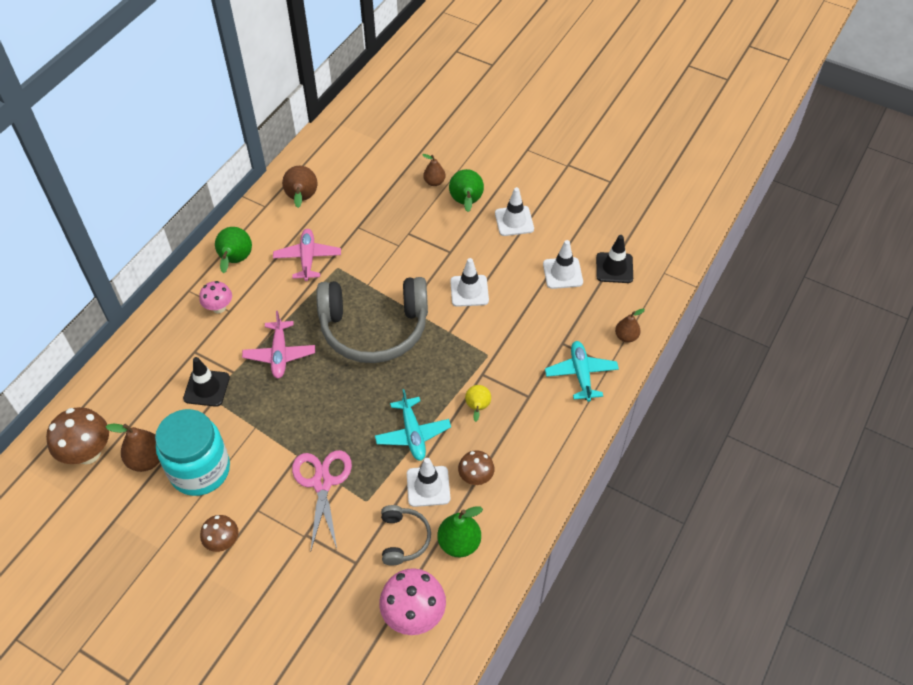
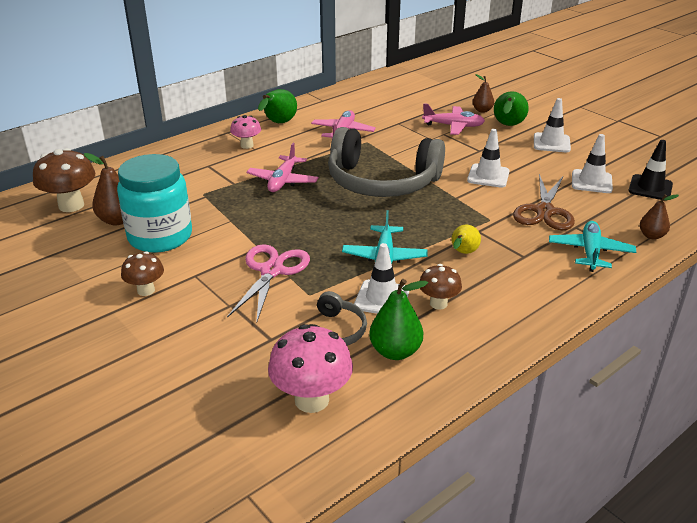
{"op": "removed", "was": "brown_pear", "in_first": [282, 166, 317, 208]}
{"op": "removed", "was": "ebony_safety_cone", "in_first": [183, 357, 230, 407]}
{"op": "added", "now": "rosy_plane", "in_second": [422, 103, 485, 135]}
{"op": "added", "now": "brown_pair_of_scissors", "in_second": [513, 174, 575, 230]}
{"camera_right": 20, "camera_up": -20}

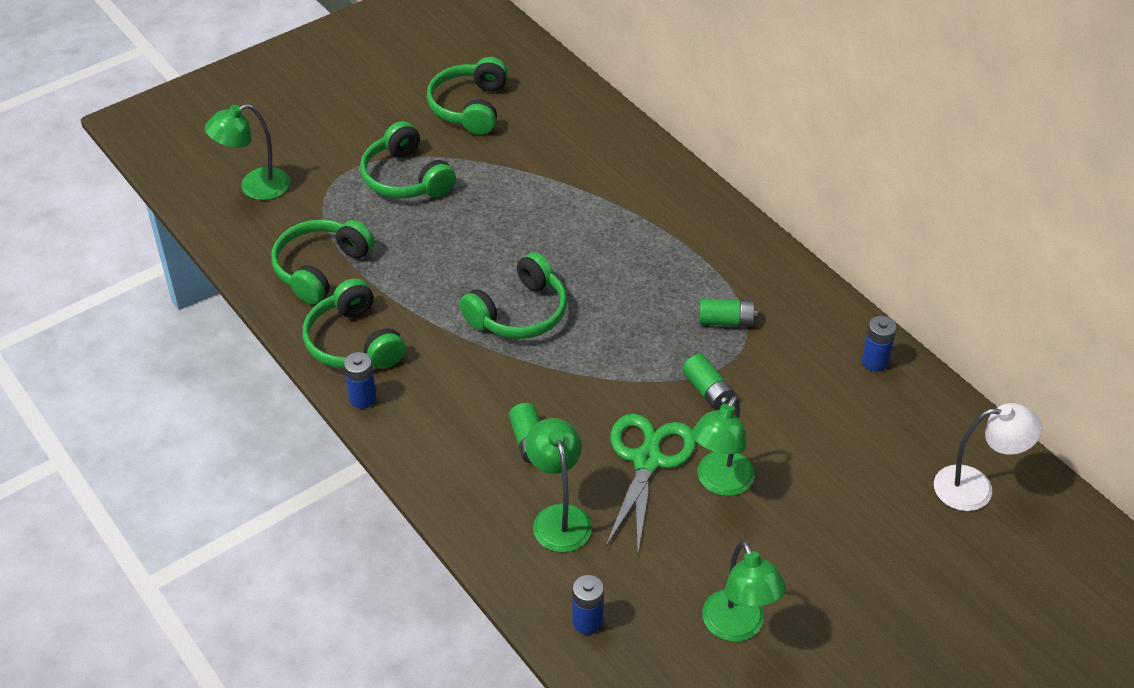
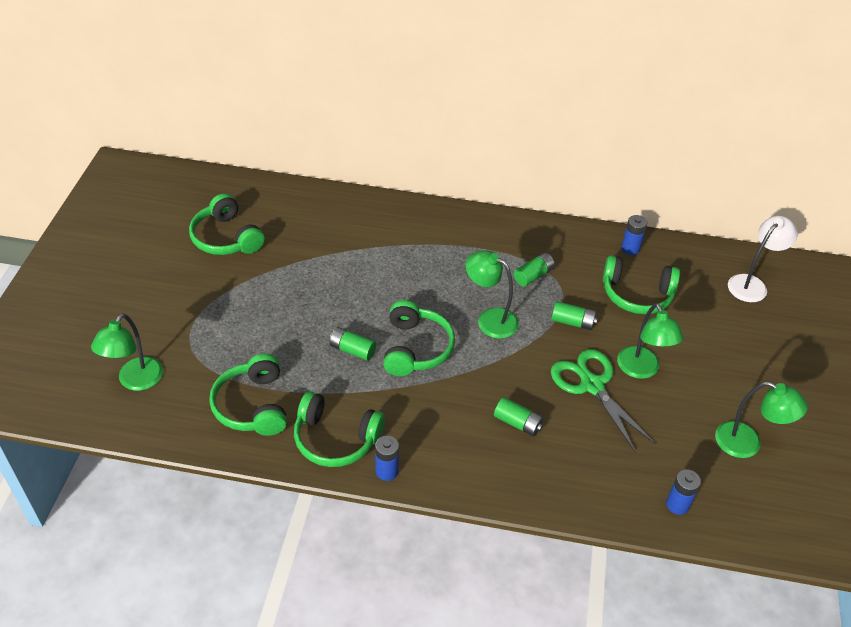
{"op": "moved", "was": "leaf-green_over-ear_headphones", "in_first": [360, 121, 456, 199], "in_second": [603, 255, 680, 314]}
{"op": "moved", "was": "leaf-green_desk_lamp", "in_first": [525, 418, 592, 552], "in_second": [466, 250, 519, 339]}
{"op": "added", "now": "leaf-green_AA_battery", "in_second": [329, 327, 376, 361]}
{"camera_right": -45, "camera_up": 0}

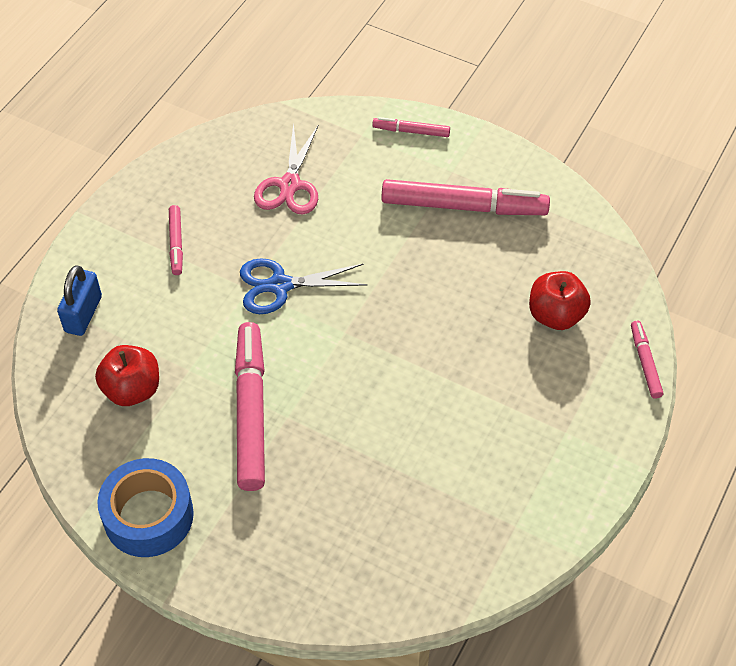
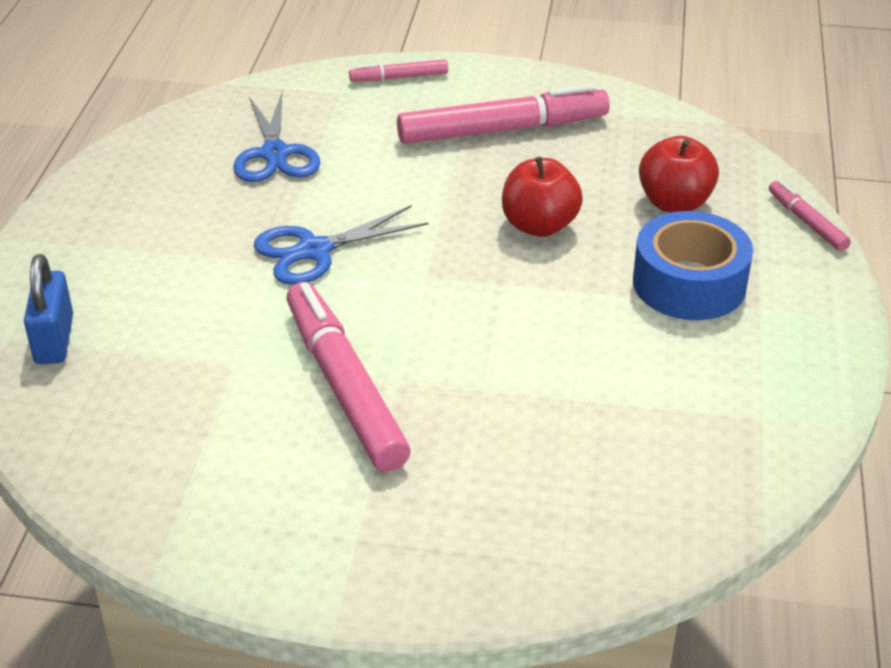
{"op": "recoloured", "was": "rosy_pair_of_scissors", "now": "royal_blue_pair_of_scissors", "in_first": [254, 123, 318, 215], "in_second": [233, 93, 320, 182]}
{"op": "removed", "was": "rosy_marker", "in_first": [169, 205, 183, 275]}
{"op": "moved", "was": "red_apple", "in_first": [95, 345, 159, 406], "in_second": [502, 157, 583, 237]}
{"op": "moved", "was": "royal_blue_tape", "in_first": [97, 458, 194, 557], "in_second": [633, 211, 753, 320]}
{"camera_right": -20, "camera_up": -15}

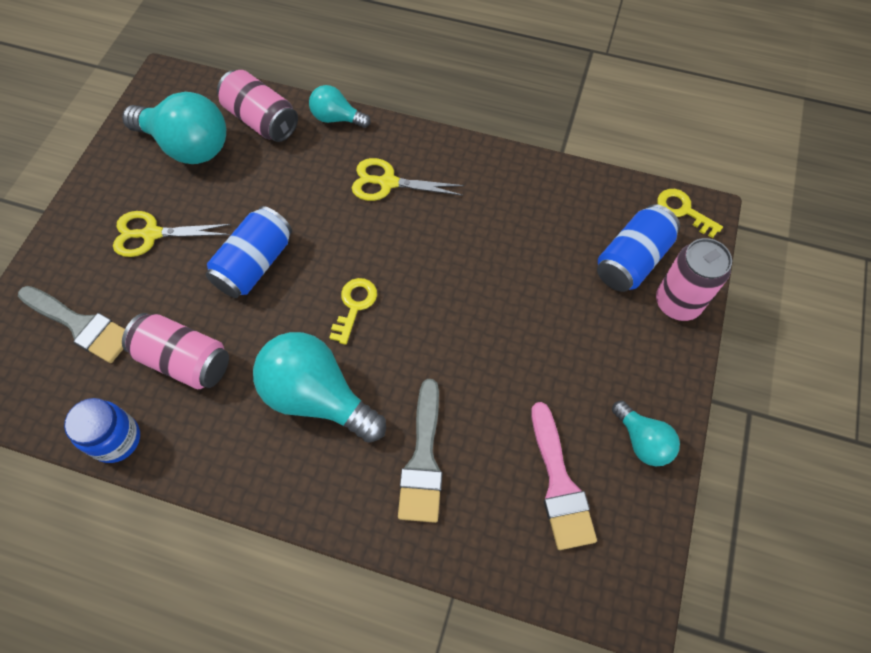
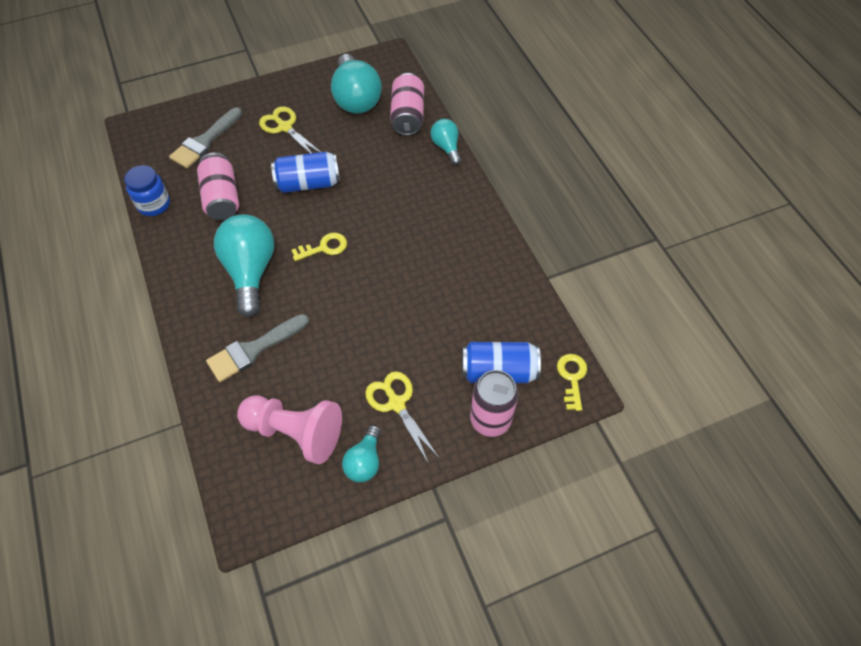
{"op": "moved", "was": "bright_yellow_pair_of_scissors", "in_first": [352, 158, 464, 201], "in_second": [365, 371, 439, 464]}
{"op": "turned", "was": "gray_brush", "in_first": [18, 286, 125, 363], "in_second": [169, 107, 242, 168], "clockwise": 45}
{"op": "replaced", "was": "rosy_brush", "now": "rosy_chess_pawn", "in_first": [531, 402, 597, 550], "in_second": [237, 396, 342, 464]}
{"camera_right": 50, "camera_up": -5}

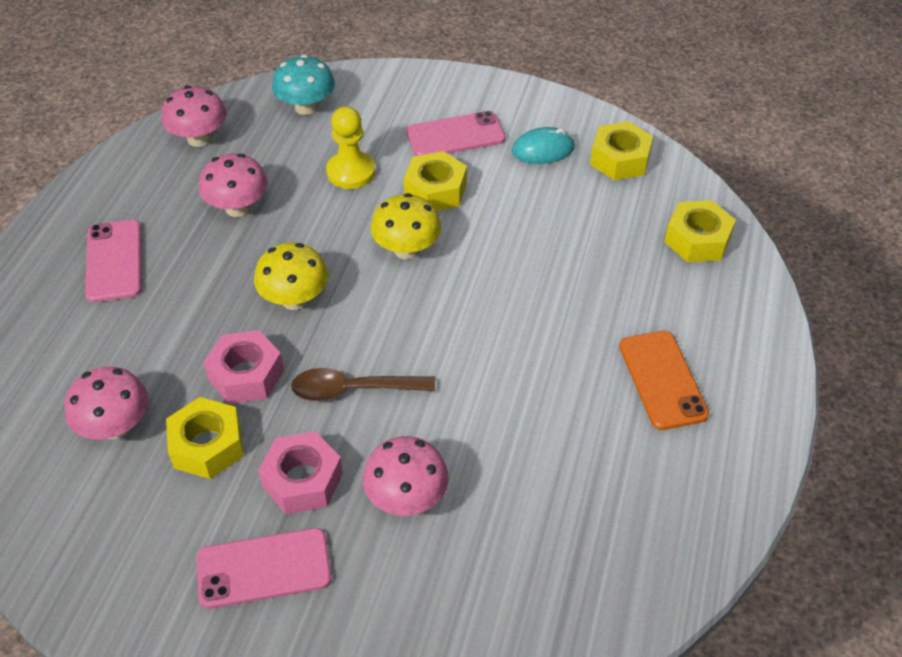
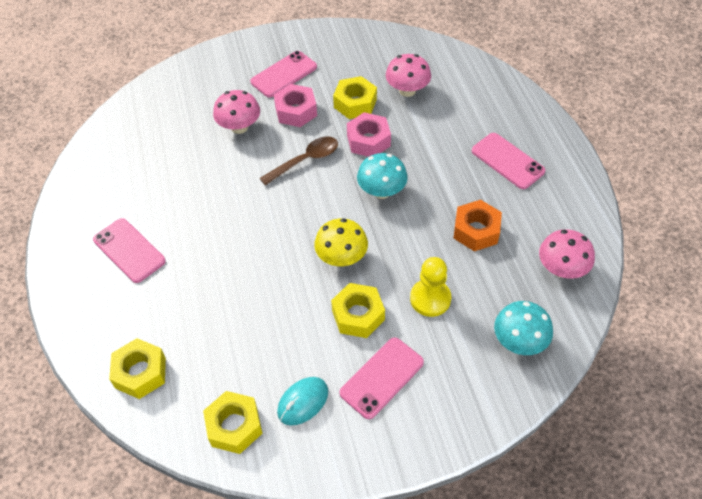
{"op": "replaced", "was": "rosy_fungus", "now": "orange-coloured_hex_nut", "in_first": [199, 154, 268, 217], "in_second": [454, 200, 502, 251]}
{"op": "recoloured", "was": "bright_yellow_fungus", "now": "aqua_fungus", "in_first": [254, 243, 328, 310], "in_second": [357, 153, 408, 199]}
{"op": "recoloured", "was": "orange-coloured_phone", "now": "rosy_phone", "in_first": [619, 331, 709, 430], "in_second": [93, 218, 166, 283]}
{"camera_right": 150, "camera_up": 5}

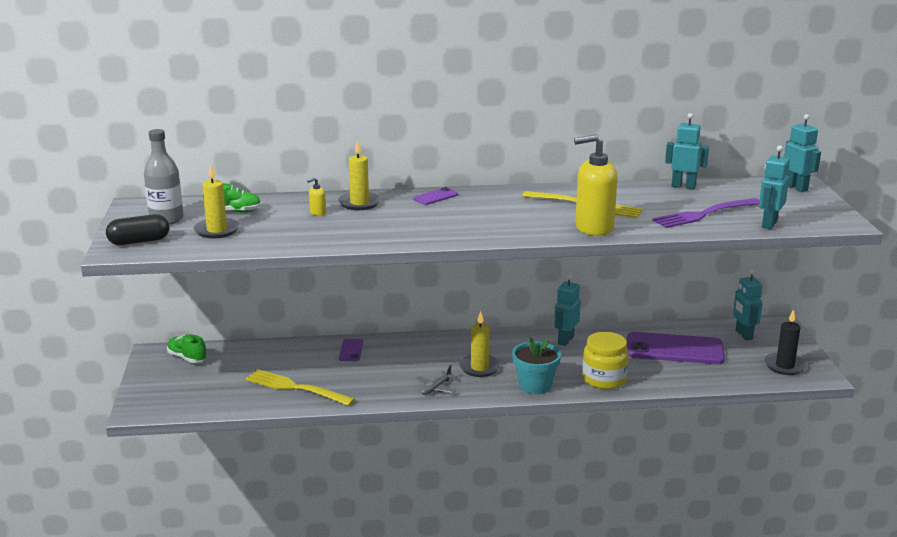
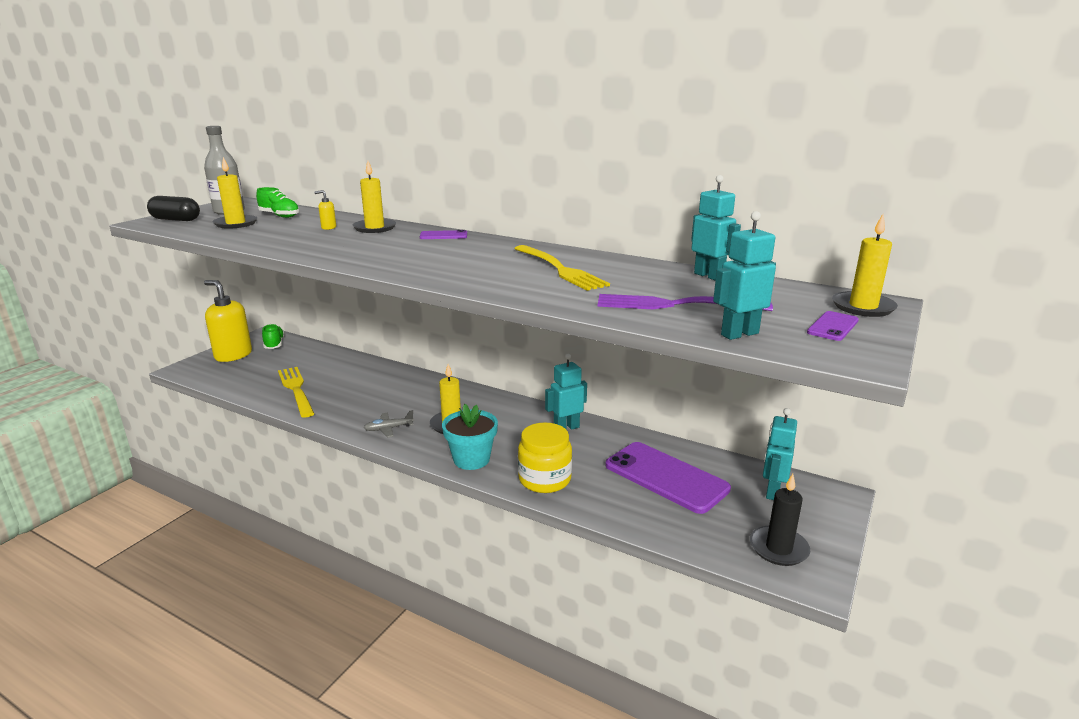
{"op": "replaced", "was": "aqua_robot", "now": "bright_yellow_wax_candle", "in_first": [784, 114, 821, 192], "in_second": [832, 214, 898, 317]}
{"op": "moved", "was": "bright_yellow_soap_dispenser", "in_first": [574, 134, 618, 236], "in_second": [204, 280, 252, 362]}
{"op": "moved", "was": "purple_phone", "in_first": [339, 339, 363, 361], "in_second": [807, 311, 859, 341]}
{"camera_right": 35, "camera_up": 0}

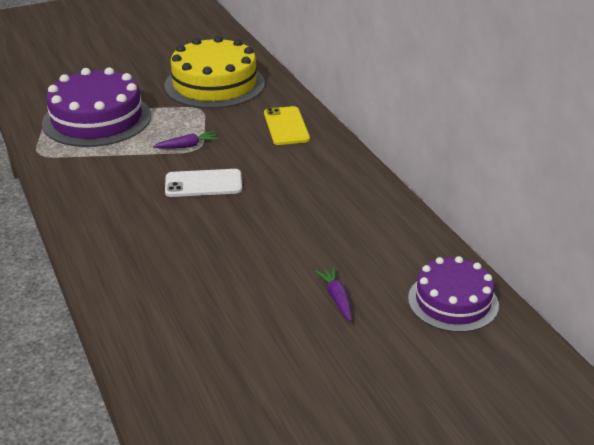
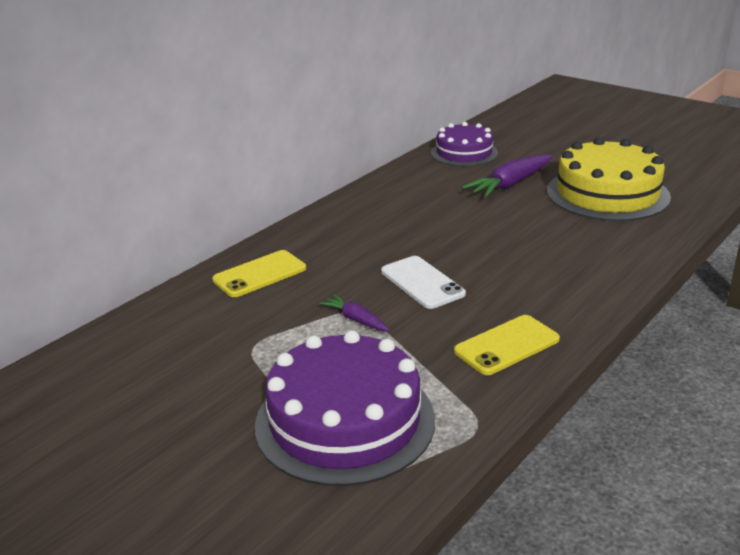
{"op": "moved", "was": "bright_yellow_gateau", "in_first": [164, 36, 265, 109], "in_second": [547, 137, 671, 221]}
{"op": "resized", "was": "purple_toy_carrot", "in_first": [315, 267, 352, 321], "in_second": [462, 154, 552, 197], "ratio": 1.81}
{"op": "added", "now": "bright_yellow_phone", "in_second": [454, 315, 560, 375]}
{"camera_right": -115, "camera_up": -5}

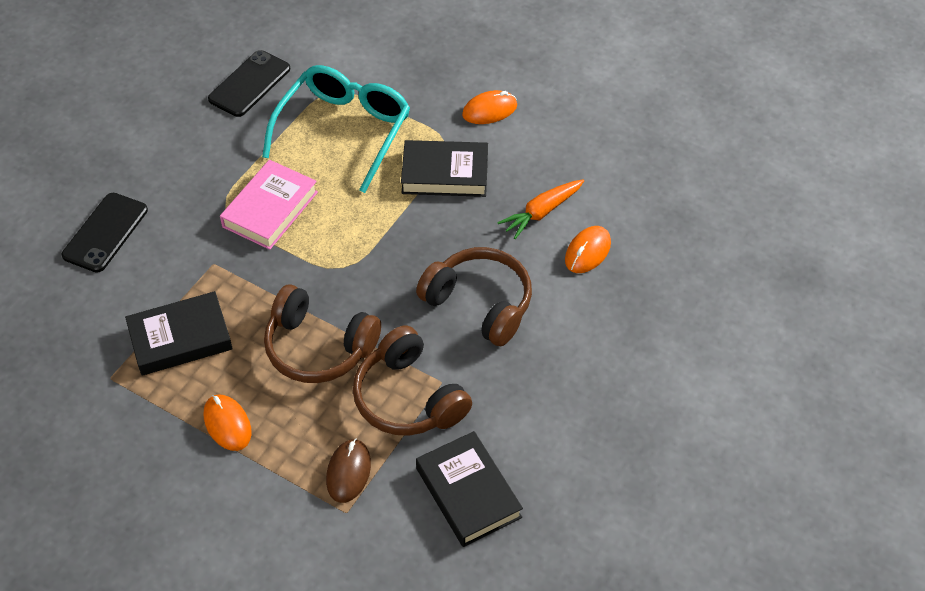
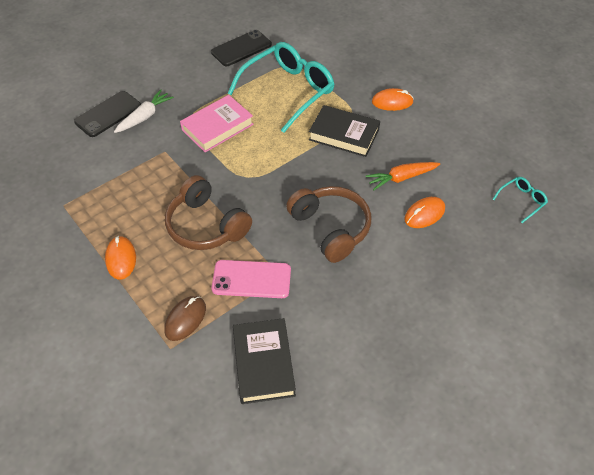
{"op": "removed", "was": "ebony_hardback", "in_first": [125, 291, 233, 376]}
{"op": "replaced", "was": "brown_over-ear_headphones", "now": "rosy_phone", "in_first": [353, 325, 472, 436], "in_second": [211, 260, 291, 298]}
{"op": "added", "now": "snow-white_toy_carrot", "in_second": [114, 90, 174, 133]}
{"op": "added", "now": "aqua_eyeglasses", "in_second": [493, 177, 548, 223]}
{"camera_right": 20, "camera_up": 0}

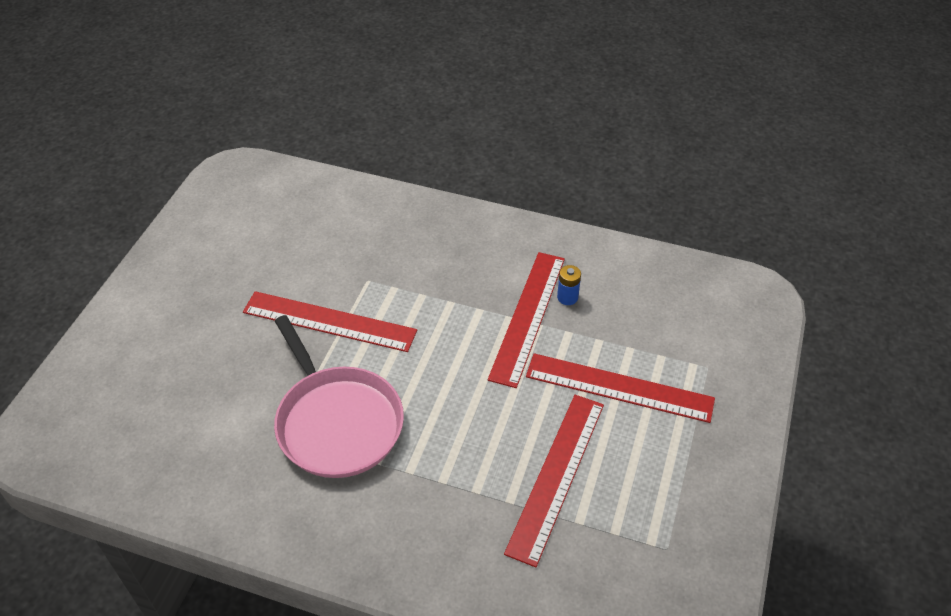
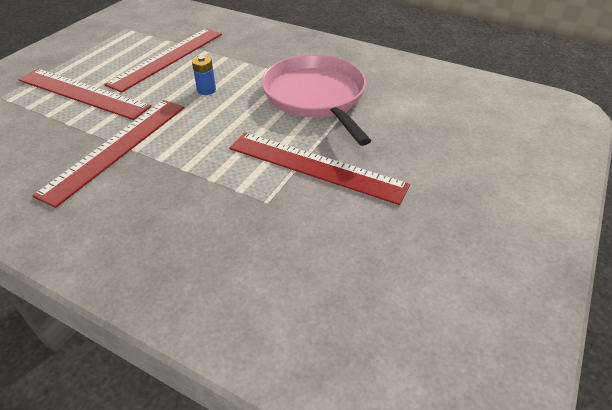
{"op": "moved", "was": "royal_blue_AA_battery", "in_first": [557, 265, 581, 305], "in_second": [192, 56, 216, 95]}
{"camera_right": -170, "camera_up": -5}

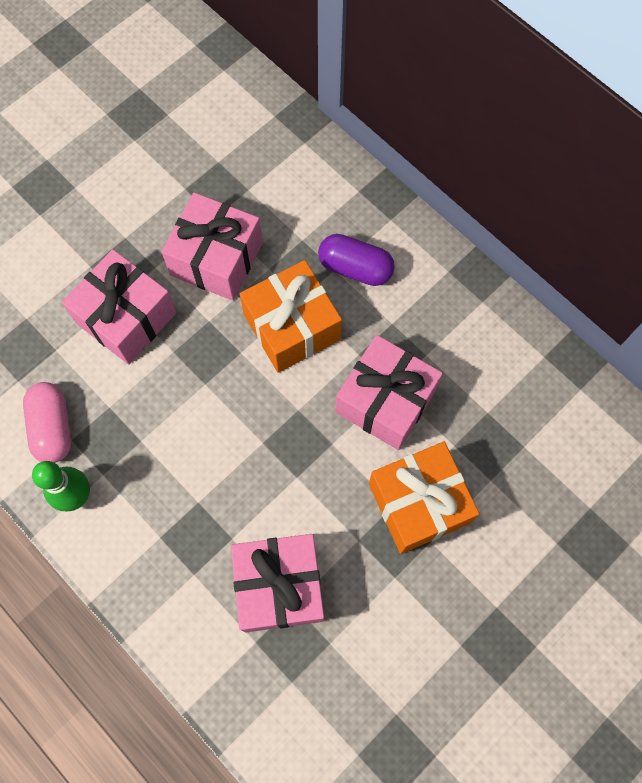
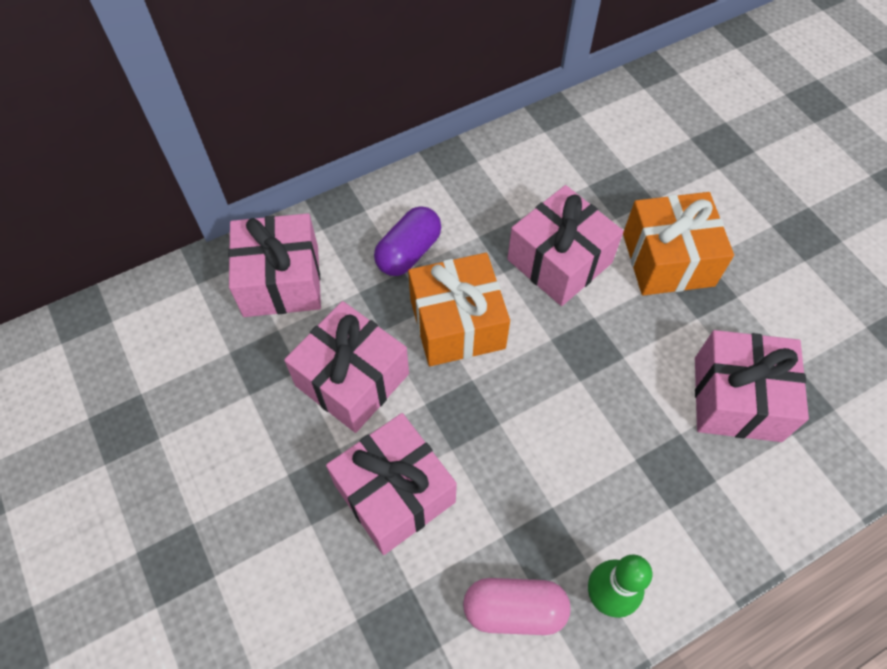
{"op": "added", "now": "rosy_present", "in_second": [228, 213, 321, 317]}
{"camera_right": -75, "camera_up": -10}

